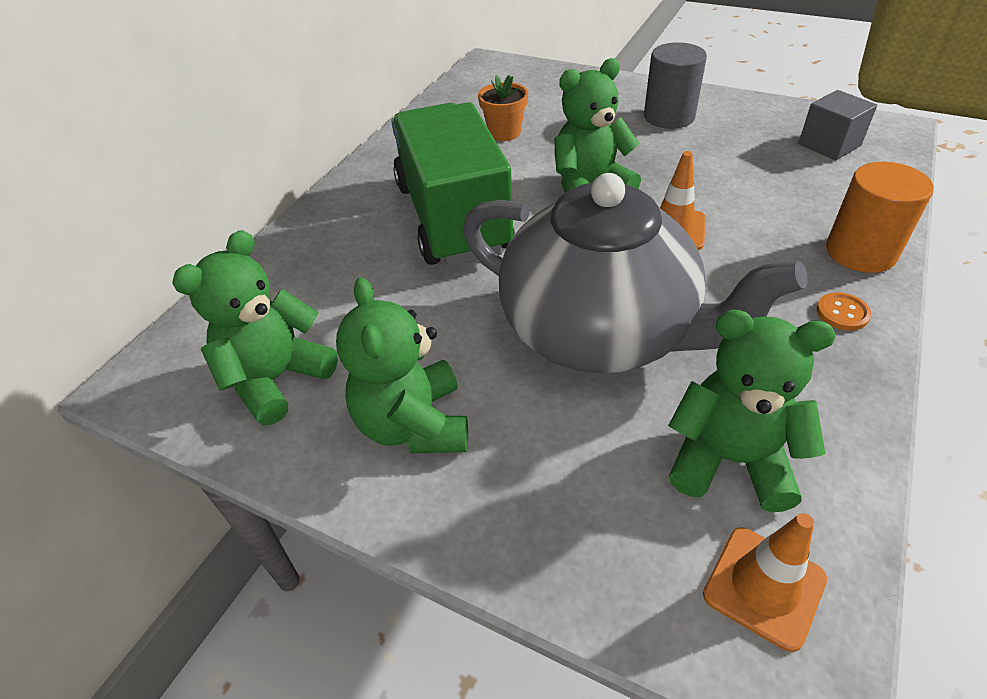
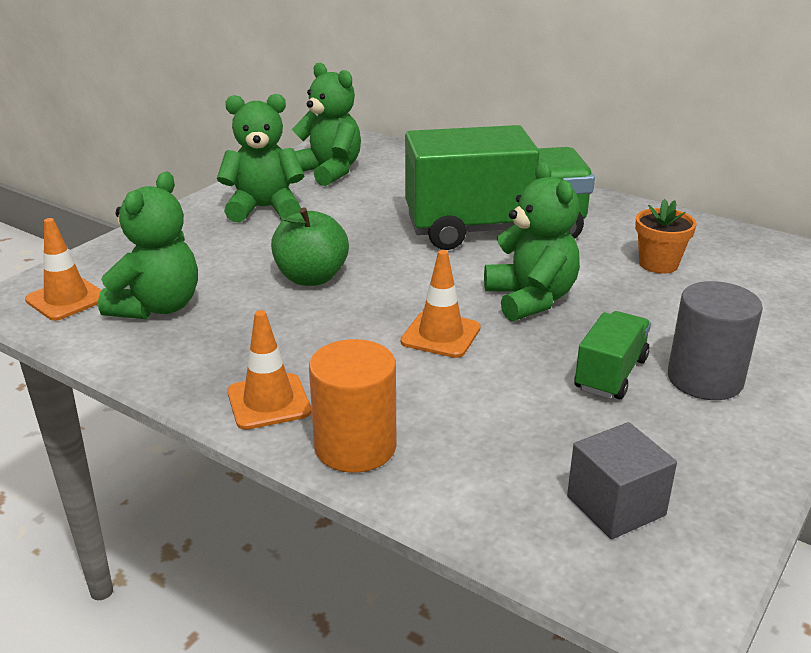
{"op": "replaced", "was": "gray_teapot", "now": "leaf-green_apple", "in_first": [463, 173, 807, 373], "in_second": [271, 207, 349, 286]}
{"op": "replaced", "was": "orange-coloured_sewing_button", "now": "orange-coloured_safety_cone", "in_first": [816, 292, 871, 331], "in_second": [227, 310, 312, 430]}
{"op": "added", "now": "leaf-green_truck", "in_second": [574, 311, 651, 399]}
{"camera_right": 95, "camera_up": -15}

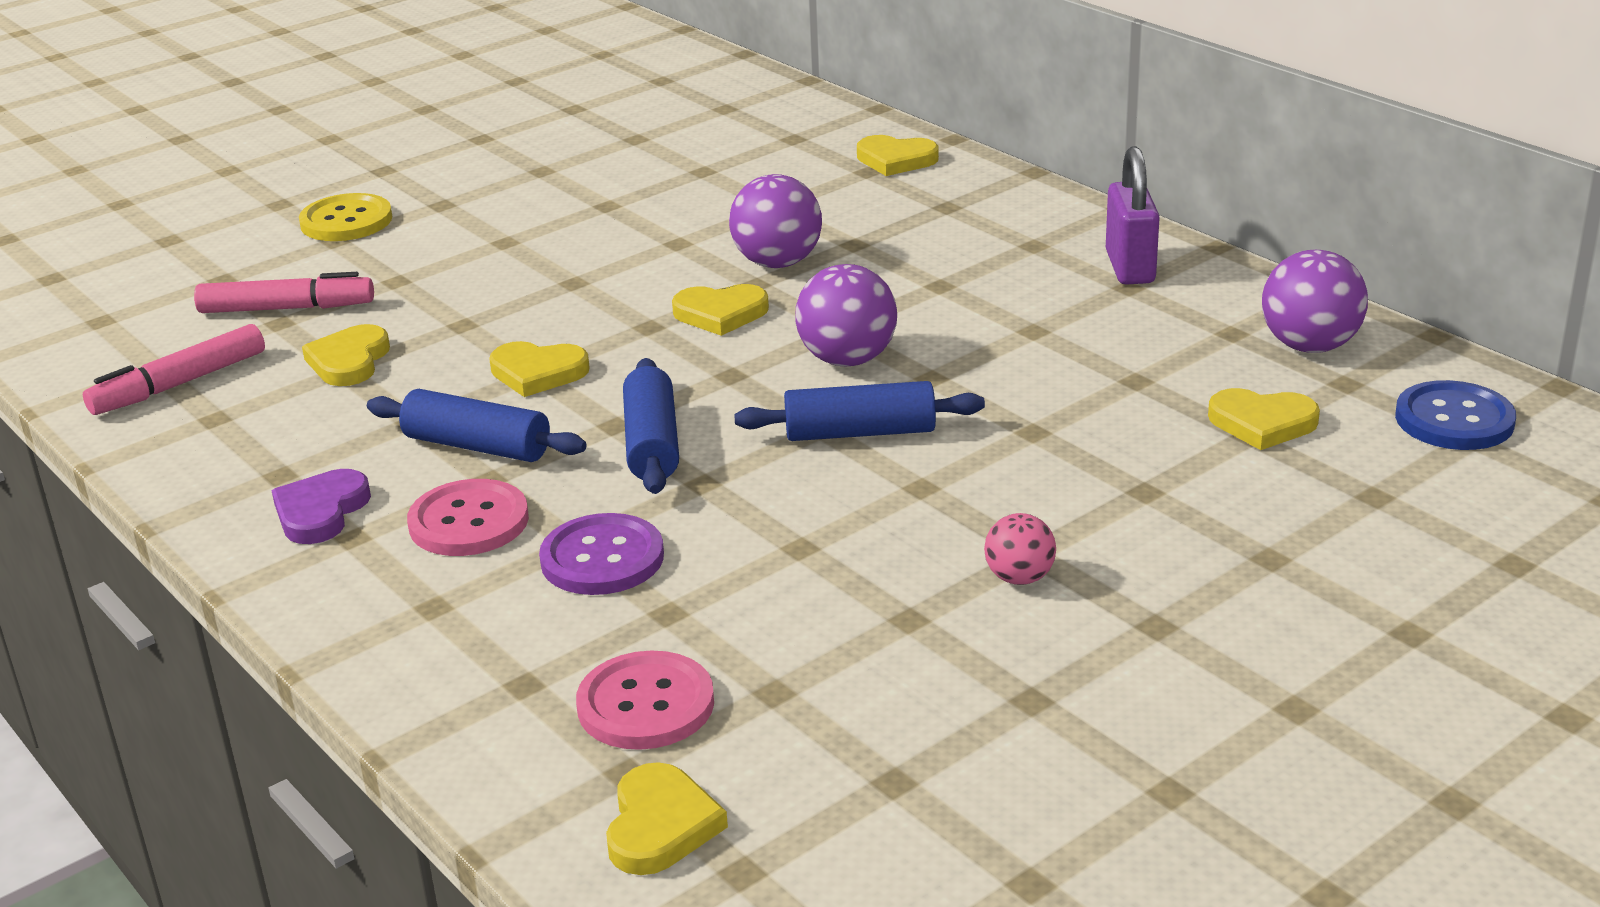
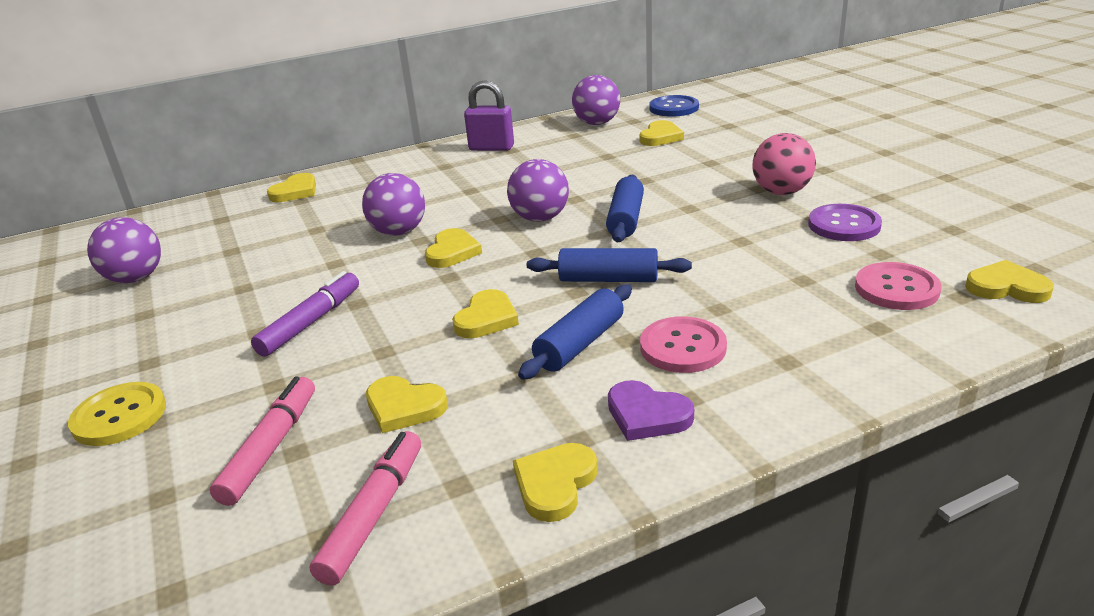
{"op": "turned", "was": "rosy_marker", "in_first": [83, 324, 265, 415], "in_second": [310, 431, 421, 586], "clockwise": -135}
{"op": "moved", "was": "purple_sewing_button", "in_first": [539, 513, 664, 595], "in_second": [808, 204, 882, 241]}
{"op": "resized", "was": "rosy_play_ball", "in_first": [984, 513, 1056, 585], "in_second": [752, 133, 816, 195], "ratio": 1.7}
{"op": "added", "now": "purple_play_ball", "in_second": [87, 218, 161, 283]}
{"op": "added", "now": "purple_marker", "in_second": [251, 271, 359, 357]}
{"op": "added", "now": "bright_yellow_heart_shape", "in_second": [513, 443, 598, 522]}
{"camera_right": -75, "camera_up": 0}

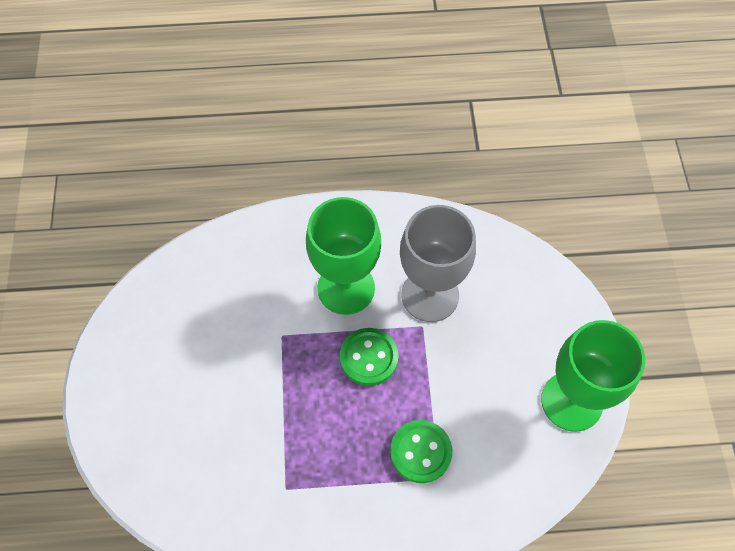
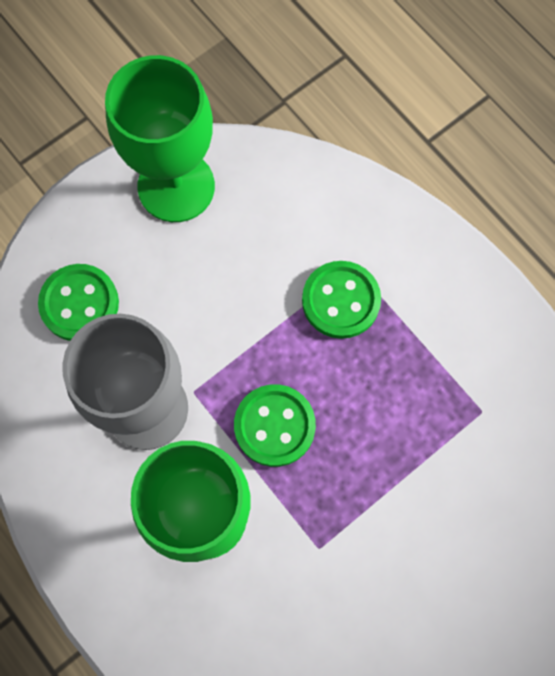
{"op": "added", "now": "leaf-green_sewing_button", "in_second": [38, 264, 119, 341]}
{"camera_right": -125, "camera_up": 10}

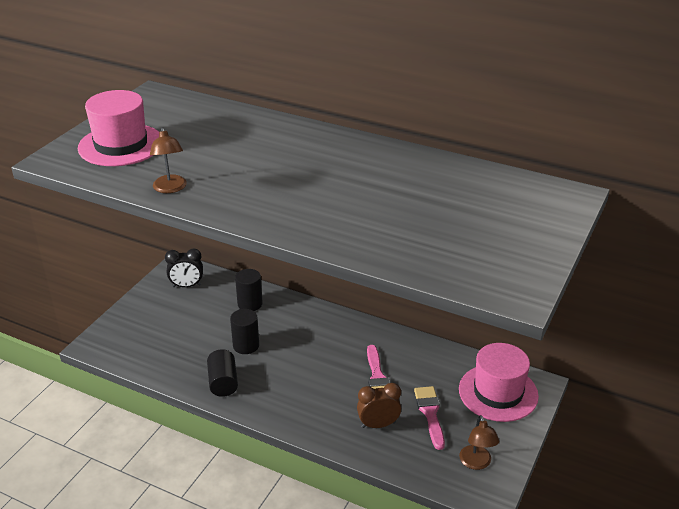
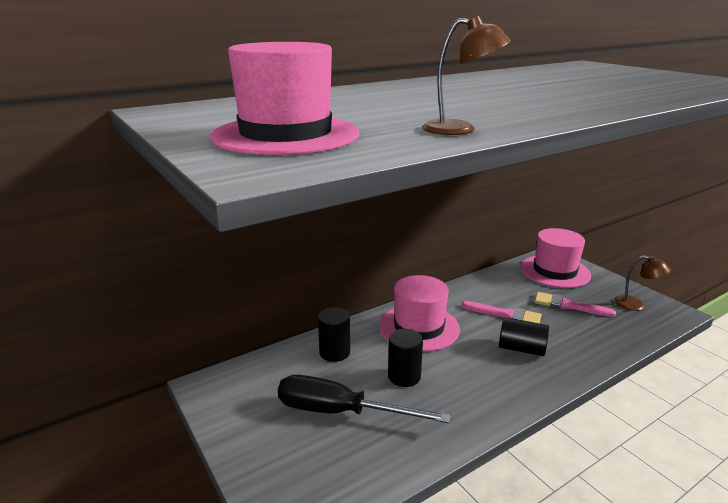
{"op": "removed", "was": "ebony_clock", "in_first": [165, 248, 203, 287]}
{"op": "moved", "was": "ebony_cylinder", "in_first": [207, 349, 238, 397], "in_second": [499, 317, 549, 356]}
{"op": "removed", "was": "brown_clock", "in_first": [357, 383, 401, 428]}
{"op": "added", "now": "rosy_top_hat", "in_second": [379, 275, 460, 352]}
{"op": "added", "now": "ebony_flat_screwdriver", "in_second": [278, 375, 451, 423]}
{"camera_right": -60, "camera_up": -10}

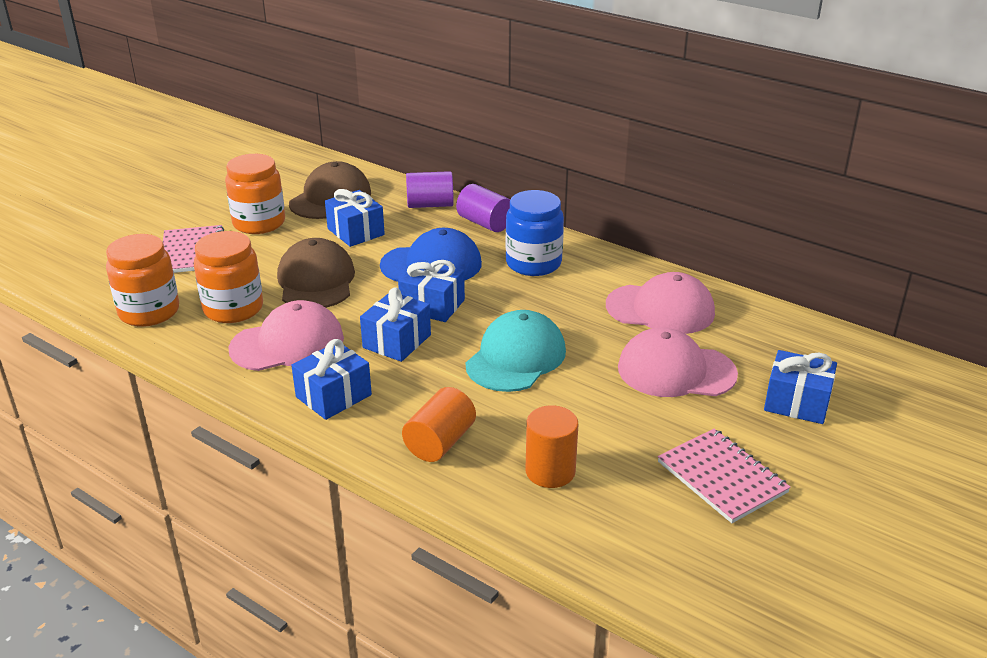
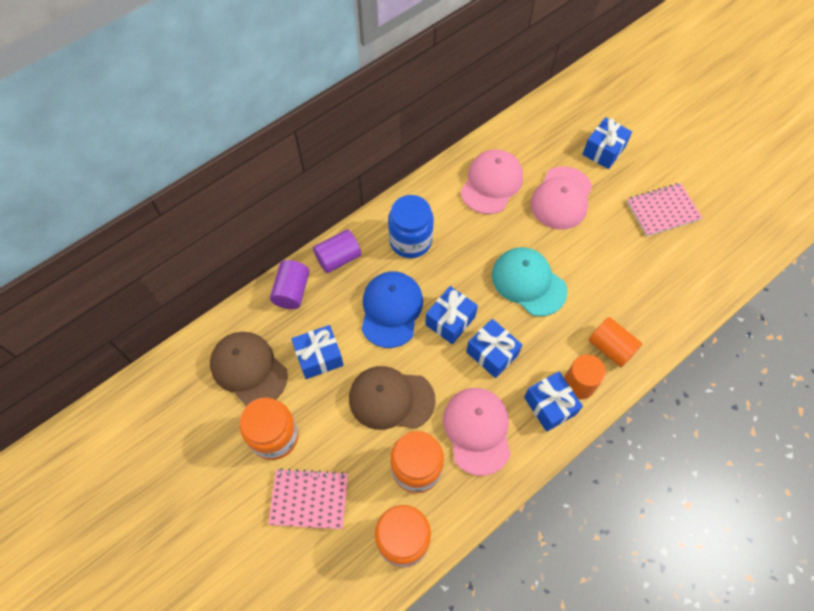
{"op": "moved", "was": "orange-coloured_cylinder", "in_first": [526, 405, 578, 488], "in_second": [564, 355, 606, 399]}
{"camera_right": -75, "camera_up": 30}

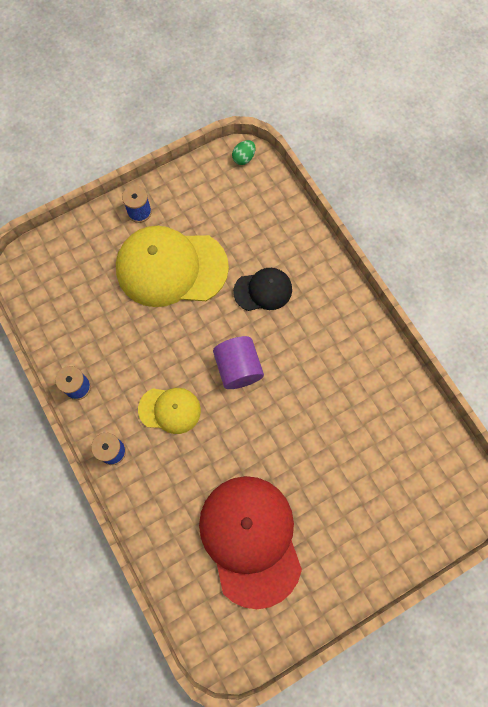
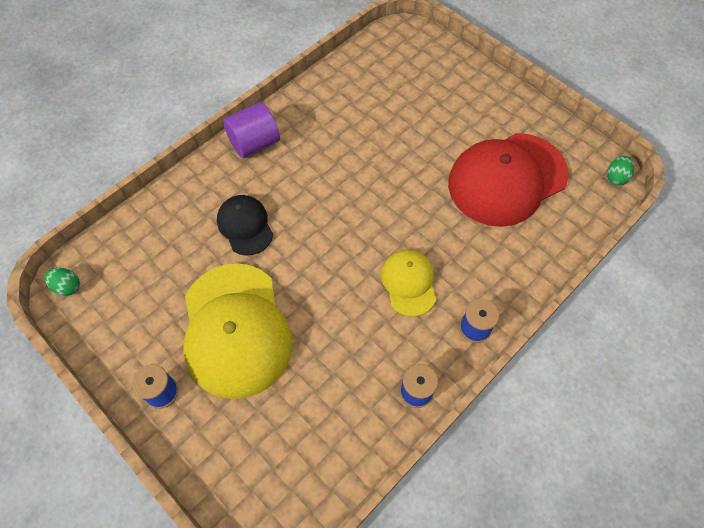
{"op": "moved", "was": "purple_cylinder", "in_first": [213, 336, 264, 389], "in_second": [223, 102, 280, 158]}
{"op": "added", "now": "leaf-green_egg_shape", "in_second": [607, 156, 634, 185]}
{"camera_right": -105, "camera_up": -10}

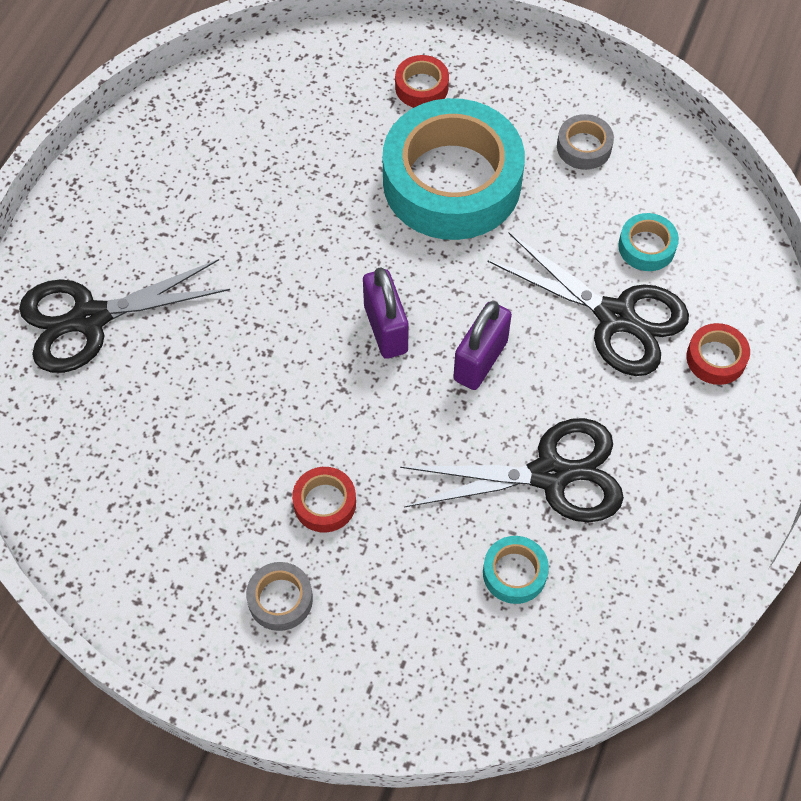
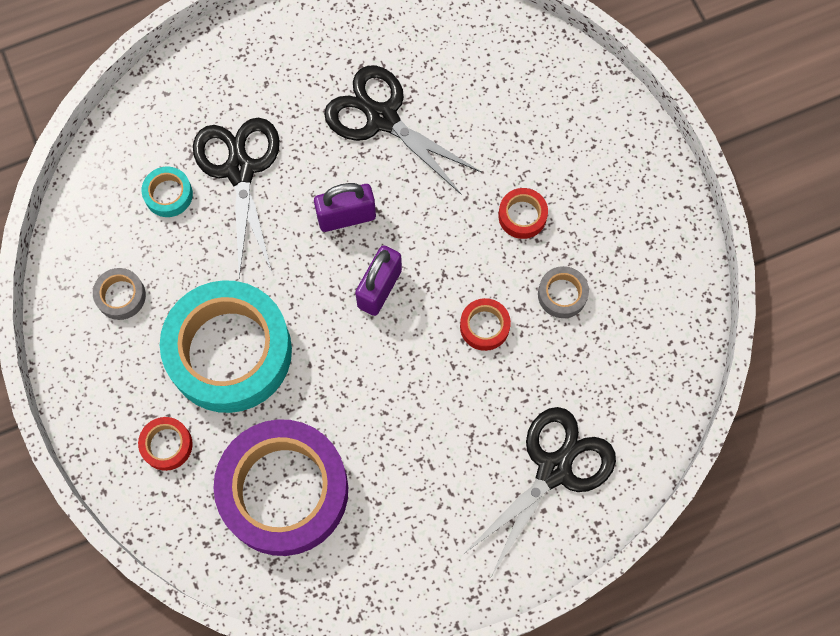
{"op": "turned", "was": "ebony_pair_of_scissors", "in_first": [19, 259, 230, 373], "in_second": [464, 407, 616, 575], "clockwise": -75}
{"op": "moved", "was": "red_tape", "in_first": [686, 323, 750, 385], "in_second": [460, 298, 511, 351]}
{"op": "removed", "was": "aqua_tape", "in_first": [483, 536, 549, 604]}
{"op": "moved", "was": "gray_tape", "in_first": [246, 562, 313, 631], "in_second": [538, 266, 589, 318]}
{"op": "added", "now": "purple_tape", "in_second": [213, 419, 348, 556]}
{"camera_right": -135, "camera_up": 10}

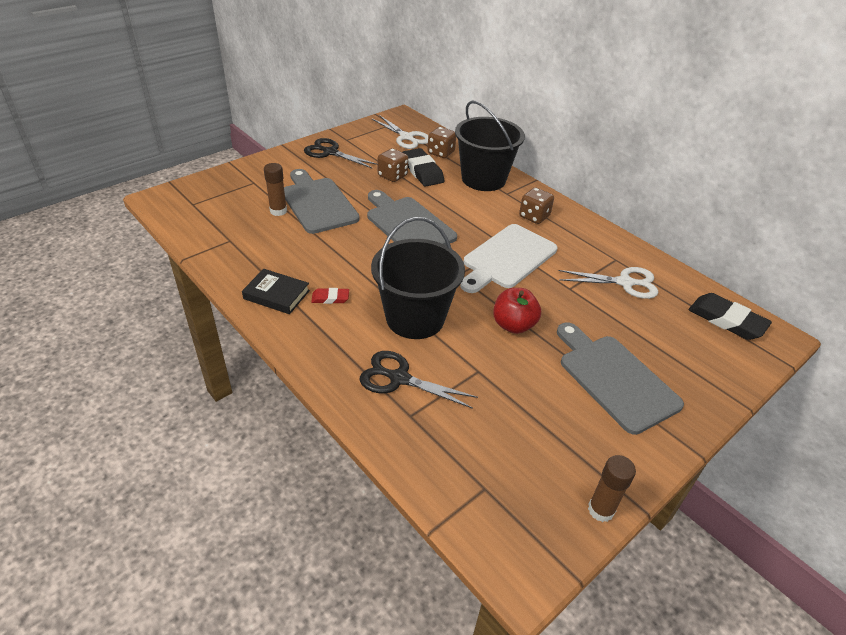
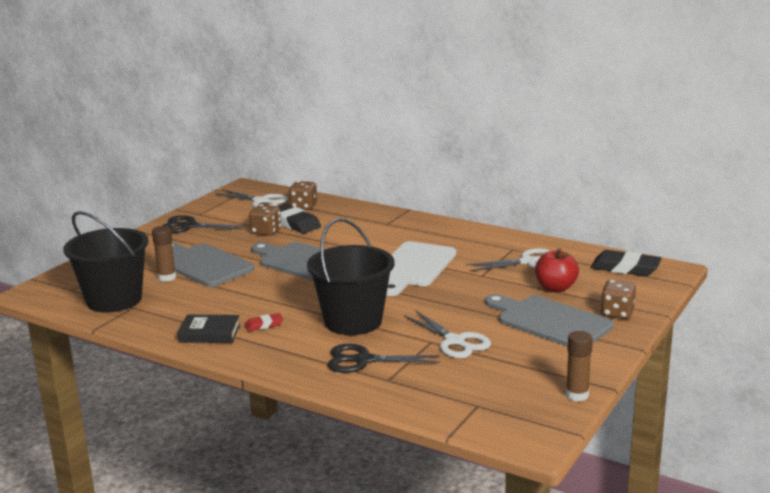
{"op": "moved", "was": "ebony_bucket", "in_first": [455, 101, 525, 191], "in_second": [63, 211, 148, 313]}
{"op": "moved", "was": "brown_game_die", "in_first": [519, 188, 554, 224], "in_second": [600, 280, 636, 319]}
{"op": "moved", "was": "red_apple", "in_first": [493, 288, 541, 334], "in_second": [535, 248, 579, 292]}
{"op": "added", "now": "snow-white_pair_of_scissors", "in_second": [404, 310, 491, 358]}
{"camera_right": -15, "camera_up": -20}

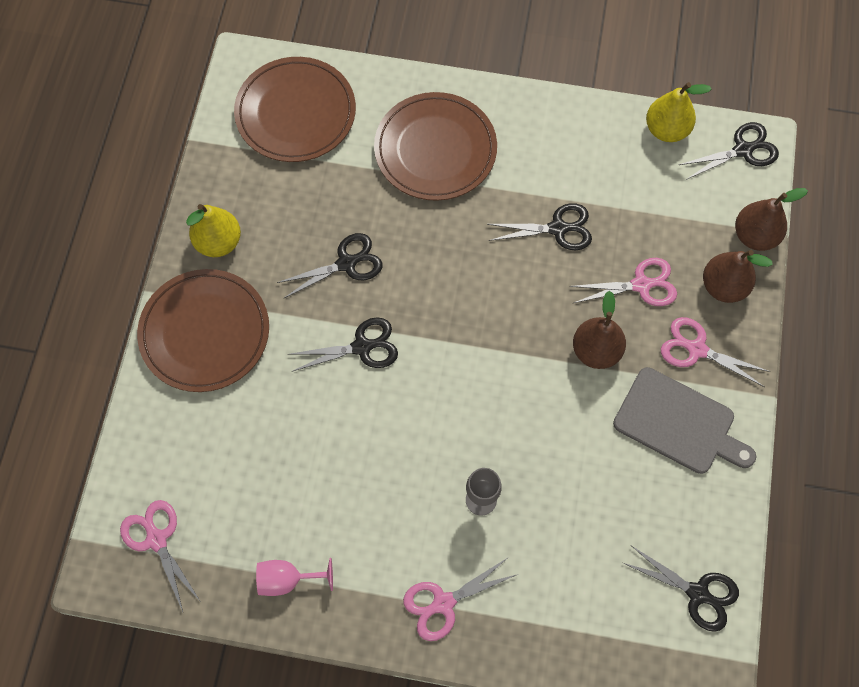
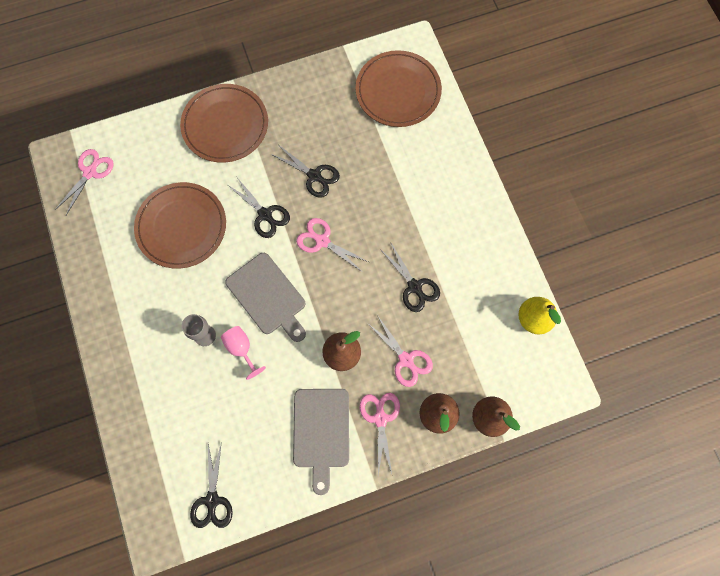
{"op": "moved", "was": "brown_dinner_plate", "in_first": [374, 92, 497, 201], "in_second": [134, 182, 226, 269]}
{"op": "removed", "was": "ebony_pair_of_scissors", "in_first": [679, 122, 779, 180]}
{"op": "removed", "was": "bright_yellow_pear", "in_first": [186, 204, 241, 257]}
{"op": "moved", "was": "rosy_chalice", "in_first": [256, 558, 333, 596], "in_second": [221, 326, 266, 380]}
{"op": "moved", "was": "rosy_pair_of_scissors", "in_first": [403, 558, 518, 641], "in_second": [296, 218, 369, 272]}
{"op": "added", "now": "gray_bread_board", "in_second": [225, 253, 306, 342]}
{"camera_right": 60, "camera_up": 5}

